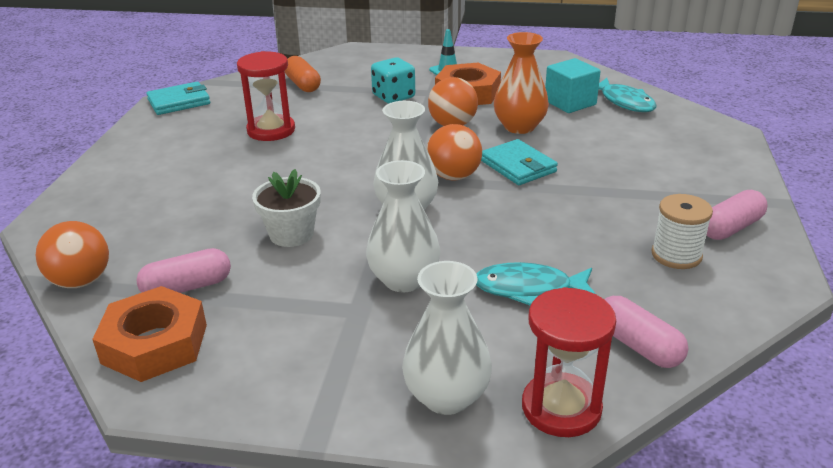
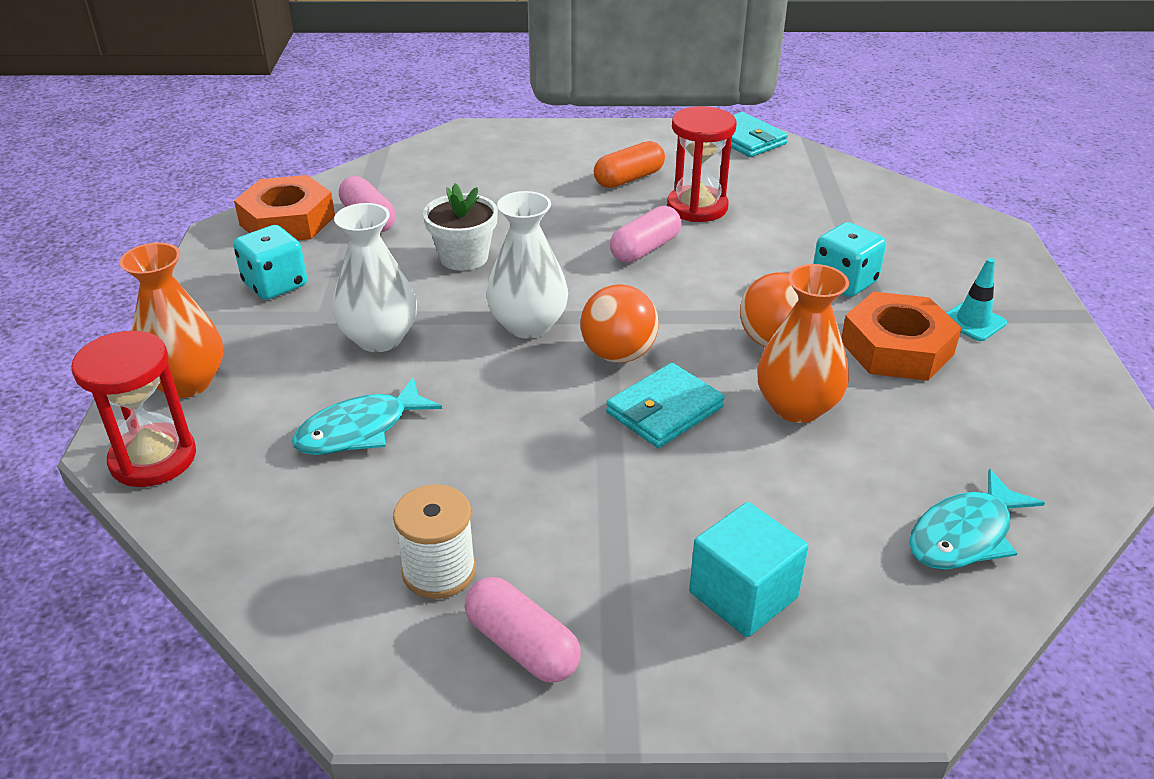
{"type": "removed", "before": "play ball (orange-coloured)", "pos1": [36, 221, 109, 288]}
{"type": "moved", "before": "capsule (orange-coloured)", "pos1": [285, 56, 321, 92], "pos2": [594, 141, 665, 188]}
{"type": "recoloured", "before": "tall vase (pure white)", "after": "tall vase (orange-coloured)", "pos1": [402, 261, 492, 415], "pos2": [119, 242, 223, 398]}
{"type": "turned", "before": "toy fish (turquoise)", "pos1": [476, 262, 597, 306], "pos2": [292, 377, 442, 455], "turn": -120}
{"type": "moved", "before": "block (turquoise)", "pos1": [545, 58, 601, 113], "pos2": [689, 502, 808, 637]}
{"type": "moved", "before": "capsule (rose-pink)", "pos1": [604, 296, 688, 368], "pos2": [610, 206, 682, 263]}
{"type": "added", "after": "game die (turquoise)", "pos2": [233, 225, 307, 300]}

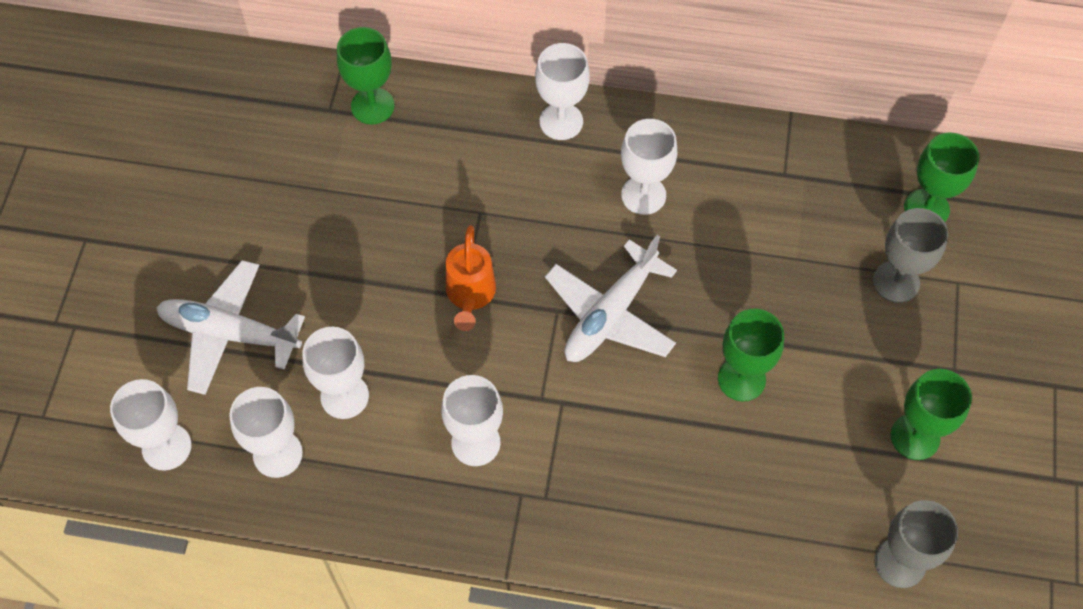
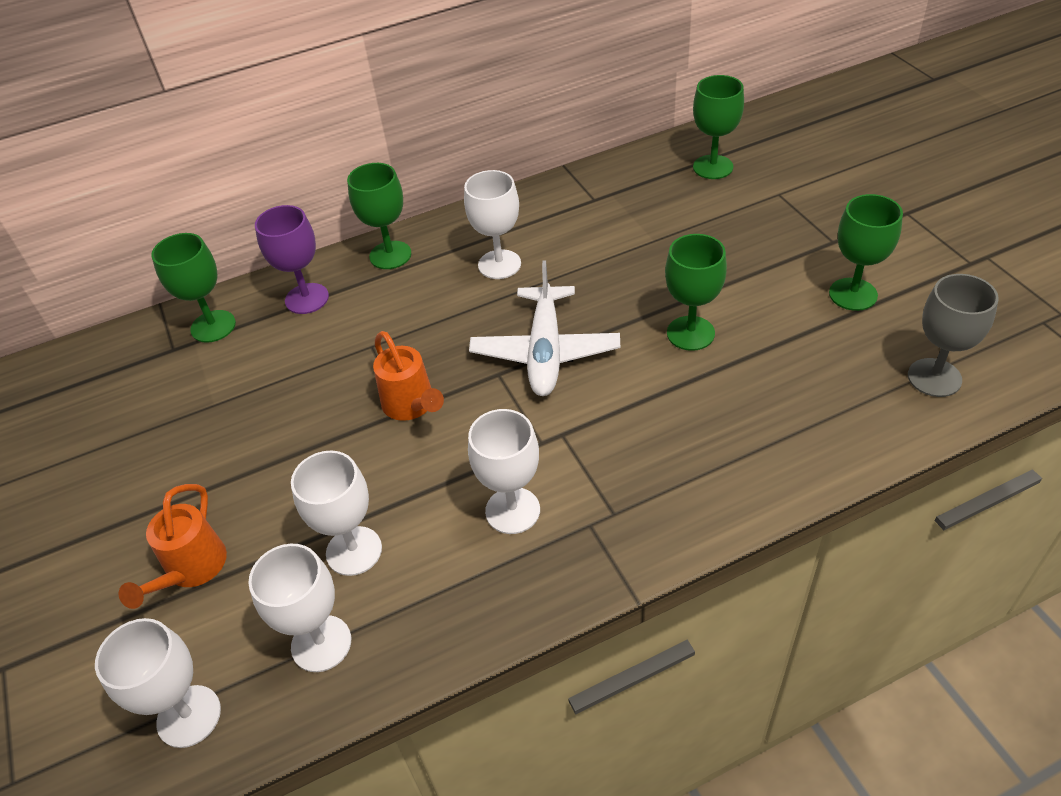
{"type": "replaced", "before": "aeroplane (pure white)", "after": "sprinkling can (orange-coloured)", "pos1": [156, 260, 305, 395], "pos2": [118, 484, 227, 609]}
{"type": "recoloured", "before": "chalice (pure white)", "after": "chalice (leaf-green)", "pos1": [535, 43, 590, 140], "pos2": [347, 163, 412, 269]}
{"type": "removed", "before": "chalice (gray)", "pos1": [873, 208, 948, 303]}
{"type": "added", "after": "chalice (violet)", "pos2": [255, 205, 329, 314]}

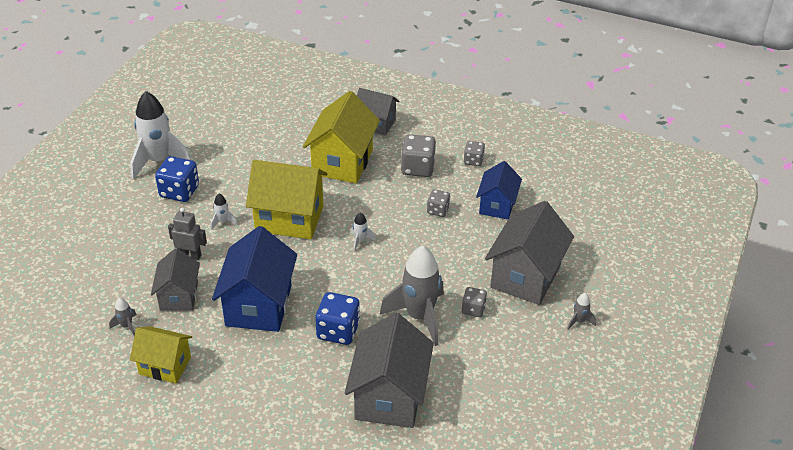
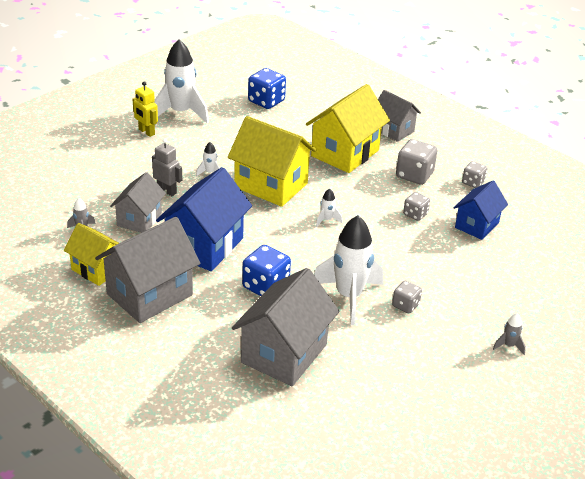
{"type": "moved", "before": "game die (cobalt)", "pos1": [155, 156, 199, 202], "pos2": [248, 68, 286, 109]}
{"type": "recoloured", "before": "rocket (gray)", "after": "rocket (pure white)", "pos1": [380, 246, 444, 346], "pos2": [314, 215, 383, 325]}
{"type": "moved", "before": "house (gray)", "pos1": [485, 201, 574, 305], "pos2": [95, 217, 201, 323]}
{"type": "added", "after": "robot figure (yellow)", "pos2": [133, 81, 158, 137]}

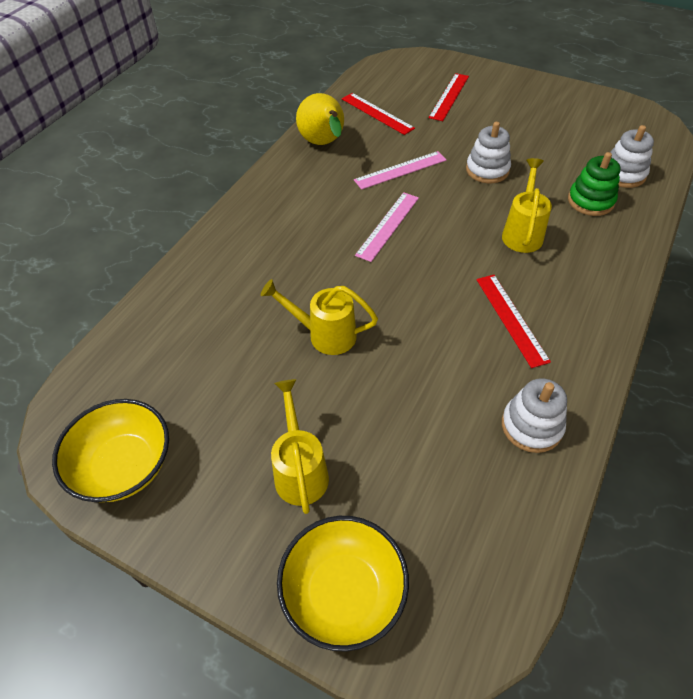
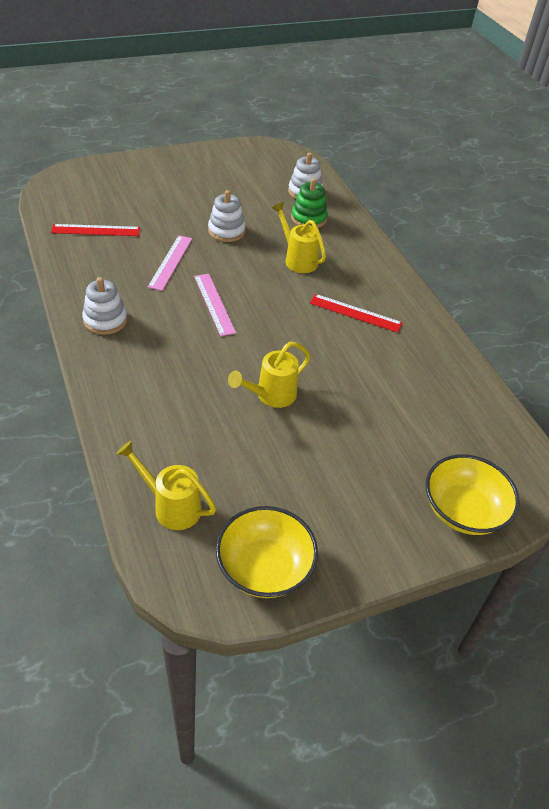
{"type": "moved", "before": "sprinkling can (yellow)", "pos1": [271, 379, 329, 514], "pos2": [116, 441, 216, 530]}
{"type": "removed", "before": "pear (yellow)", "pos1": [296, 93, 344, 145]}
{"type": "removed", "before": "ruler (scarlet)", "pos1": [429, 73, 469, 121]}
{"type": "moved", "before": "stacking toy (pure white)", "pos1": [502, 378, 567, 453], "pos2": [82, 277, 127, 335]}

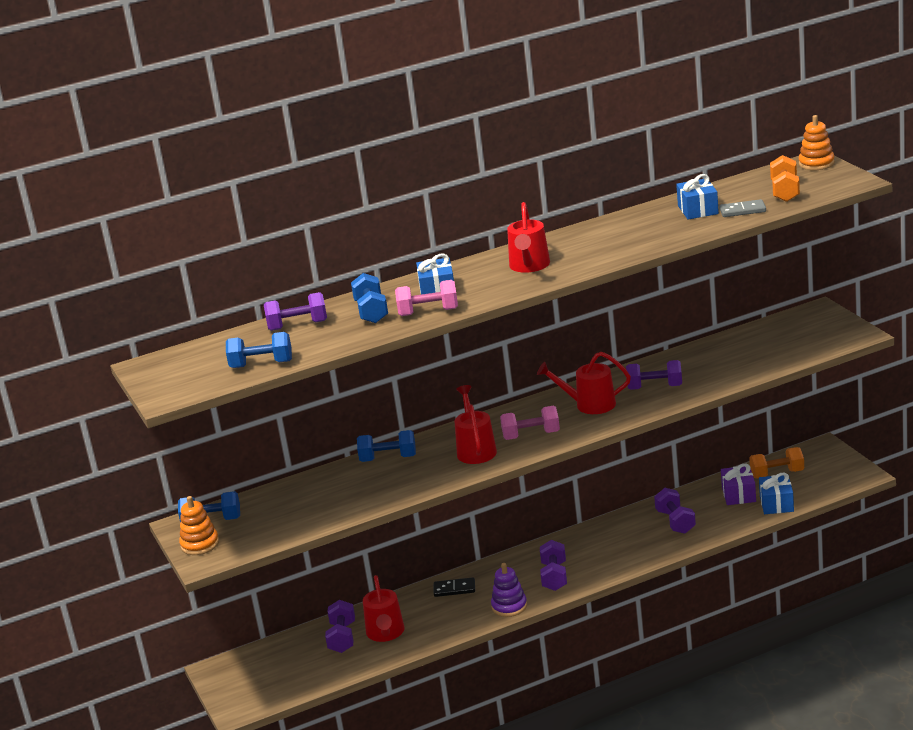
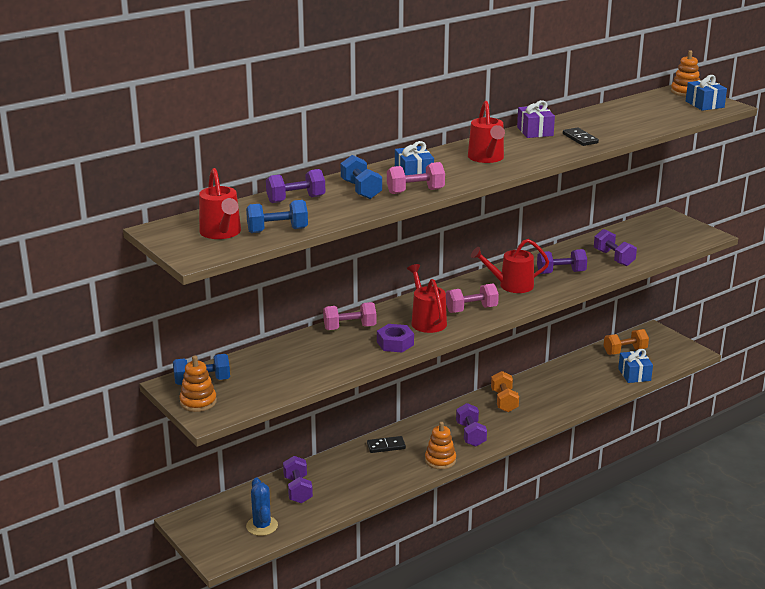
{"type": "recoloured", "before": "dumbbell (cobalt)", "after": "dumbbell (rose-pink)", "pos1": [357, 430, 416, 462], "pos2": [323, 302, 376, 330]}
{"type": "moved", "before": "sprinkling can (scarlet)", "pos1": [363, 575, 404, 642], "pos2": [199, 168, 241, 239]}
{"type": "recoloured", "before": "stacking toy (violet)", "after": "stacking toy (orange-coloured)", "pos1": [491, 563, 527, 617], "pos2": [425, 422, 456, 469]}
{"type": "moved", "before": "dumbbell (violet)", "pos1": [654, 488, 696, 534], "pos2": [594, 229, 637, 266]}
{"type": "moved", "before": "wrapped gift (cobalt)", "pos1": [676, 174, 719, 219], "pos2": [686, 75, 727, 111]}
{"type": "removed", "before": "domino (gray)", "pos1": [719, 199, 766, 217]}
{"type": "moved", "before": "wrapped gift (violet)", "pos1": [721, 464, 756, 505], "pos2": [517, 100, 555, 138]}
{"type": "moved", "before": "dumbbell (orange-coloured)", "pos1": [770, 155, 800, 202], "pos2": [491, 371, 519, 412]}
{"type": "added", "after": "cactus (cobalt)", "pos2": [246, 477, 278, 536]}
{"type": "added", "after": "hex nut (violet)", "pos2": [377, 324, 414, 352]}
{"type": "added", "after": "domino (black)", "pos2": [563, 127, 599, 146]}

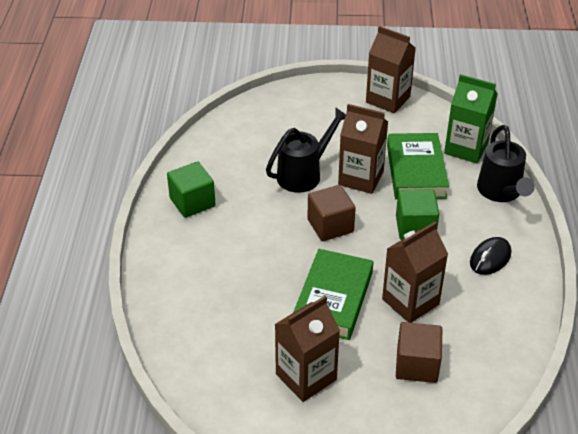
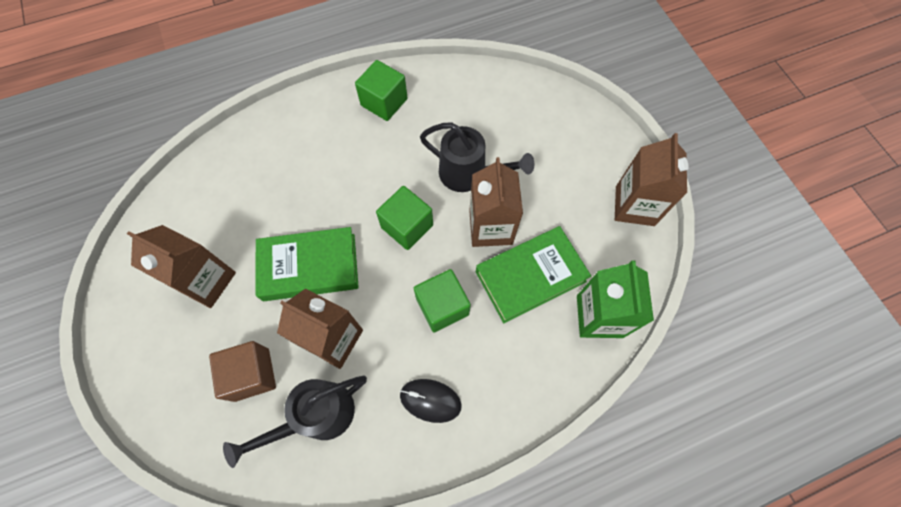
{"type": "recoloured", "before": "block (russet)", "after": "block (leaf-green)", "pos1": [307, 185, 356, 242], "pos2": [376, 186, 433, 250]}
{"type": "moved", "before": "sprinkling can (black)", "pos1": [477, 125, 535, 202], "pos2": [223, 376, 367, 468]}

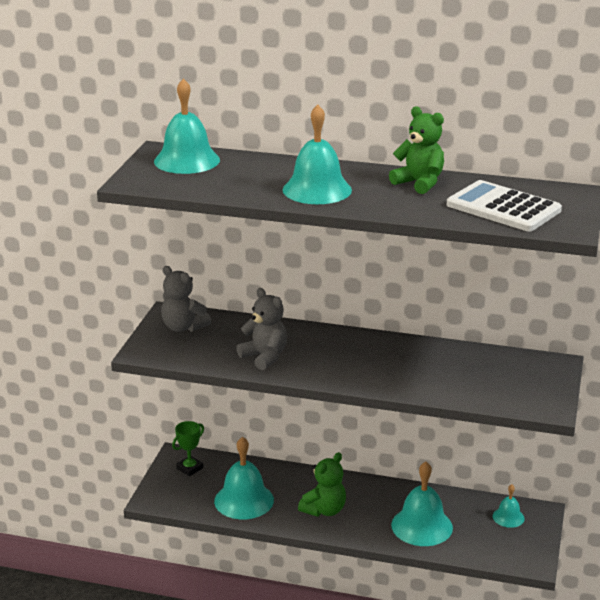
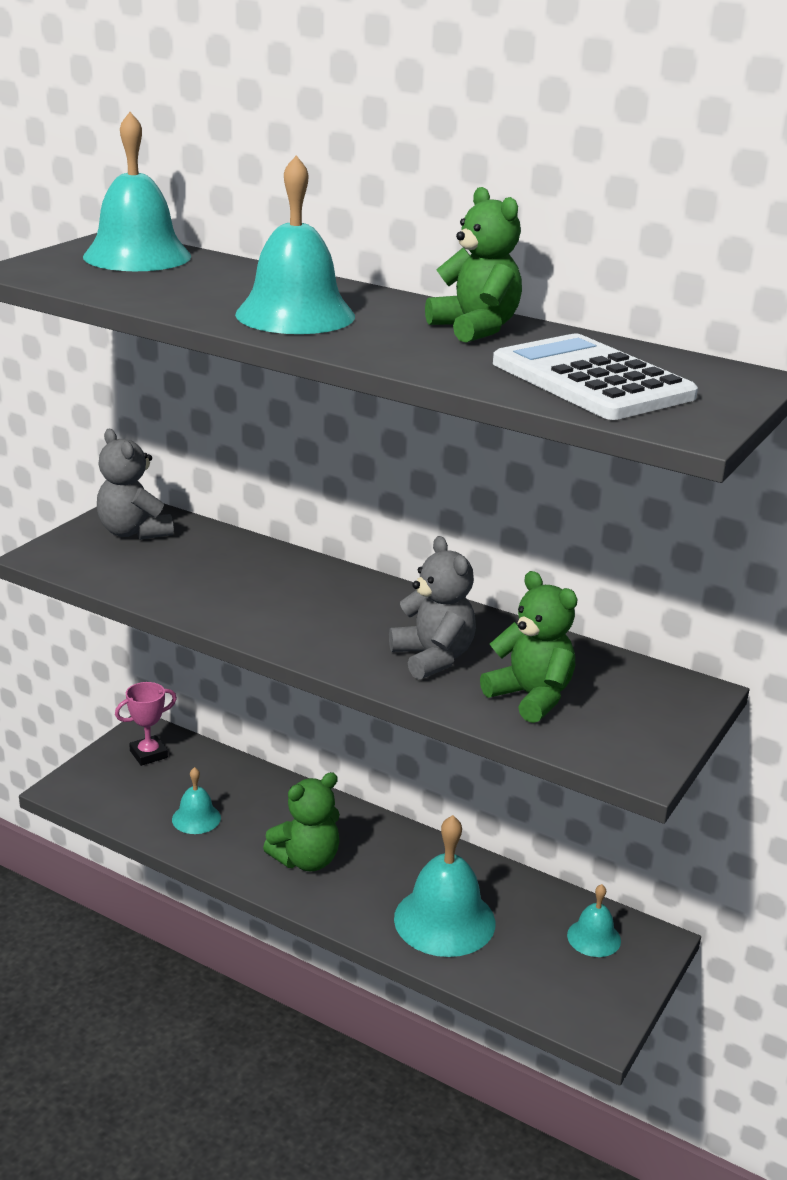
{"type": "recoloured", "before": "prize cup (leaf-green)", "after": "prize cup (rose-pink)", "pos1": [172, 421, 204, 476], "pos2": [115, 682, 177, 766]}
{"type": "resized", "before": "bell (turquoise)", "pos1": [214, 437, 274, 519], "pos2": [172, 767, 221, 834], "scale": 0.52}
{"type": "moved", "before": "stuffed bear (gray)", "pos1": [236, 288, 287, 370], "pos2": [389, 536, 476, 680]}
{"type": "added", "after": "stuffed bear (leaf-green)", "pos2": [480, 571, 578, 723]}

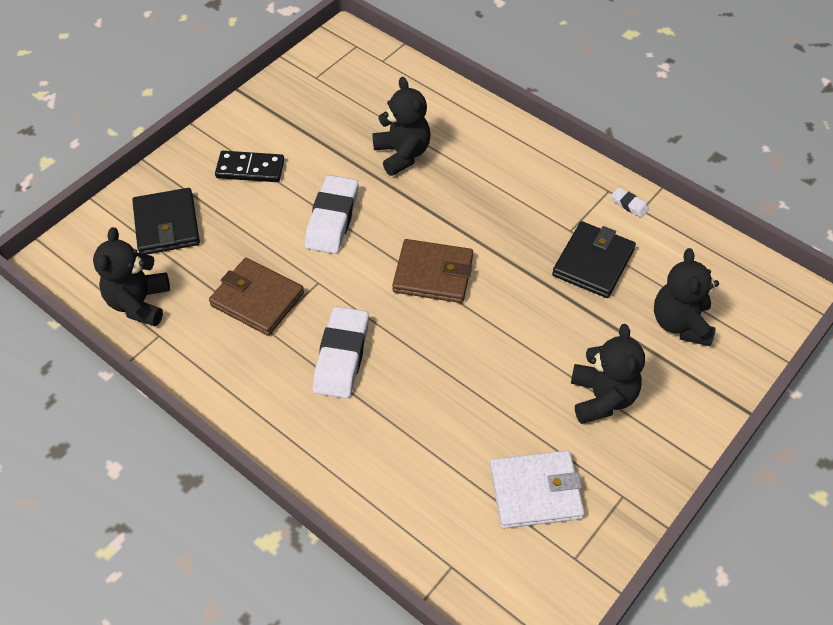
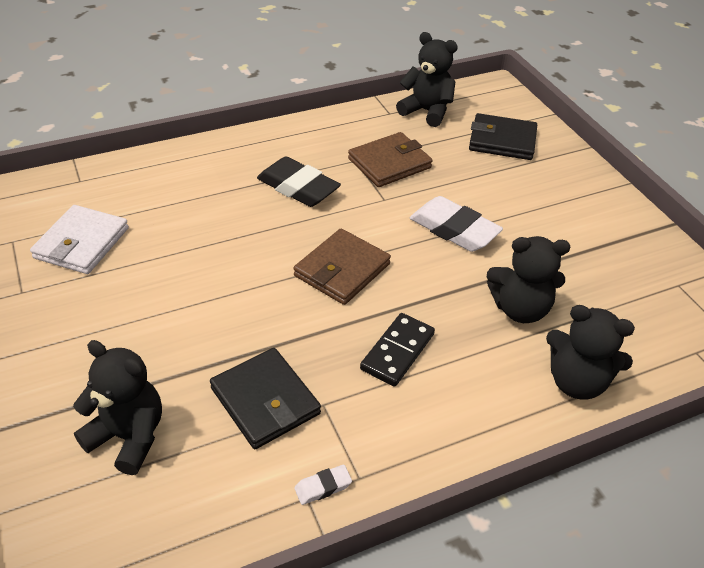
{"type": "moved", "before": "domino (black)", "pos1": [215, 151, 284, 182], "pos2": [360, 313, 435, 387]}
{"type": "recoloured", "before": "pencil eraser (pure white)", "after": "pencil eraser (black)", "pos1": [313, 306, 369, 399], "pos2": [257, 156, 341, 207]}
{"type": "moved", "before": "stuffed bear (black)", "pos1": [571, 324, 645, 424], "pos2": [546, 305, 635, 399]}

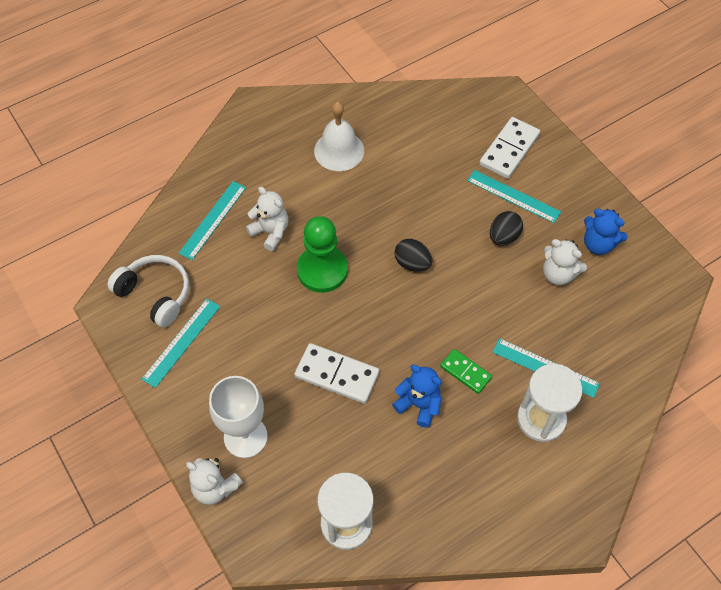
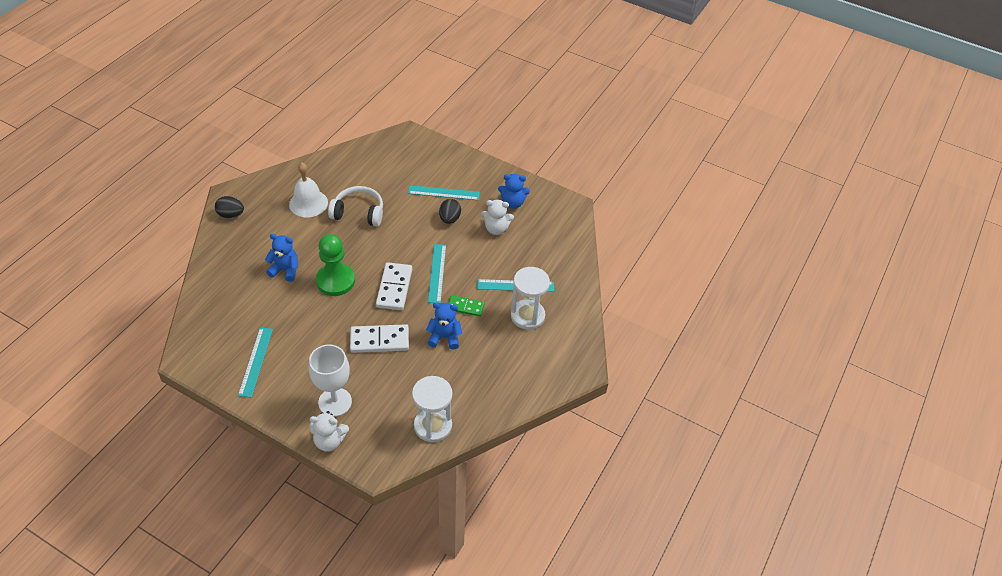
{"type": "moved", "before": "over-ear headphones (pure white)", "pos1": [107, 255, 189, 328], "pos2": [328, 186, 383, 226]}
{"type": "moved", "before": "ruler (turquoise)", "pos1": [178, 181, 246, 260], "pos2": [428, 244, 446, 304]}
{"type": "recoloured", "before": "stuffed bear (pure white)", "after": "stuffed bear (cobalt)", "pos1": [246, 187, 288, 251], "pos2": [265, 234, 298, 282]}
{"type": "moved", "before": "egg shape (black)", "pos1": [394, 239, 432, 272], "pos2": [215, 196, 244, 218]}
{"type": "moved", "before": "domino (pure white)", "pos1": [479, 117, 540, 179], "pos2": [376, 262, 412, 310]}

